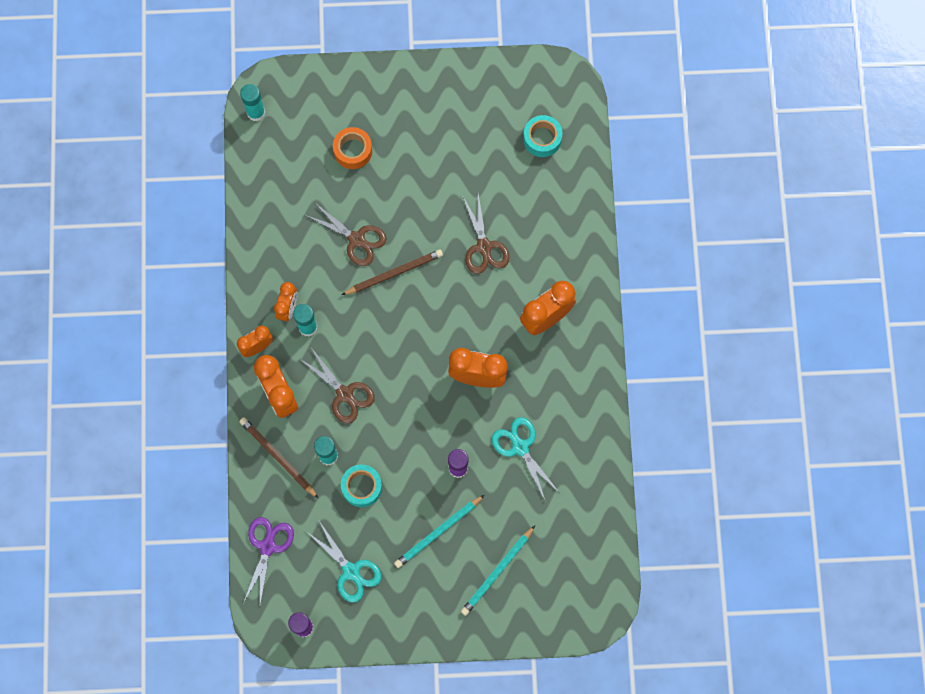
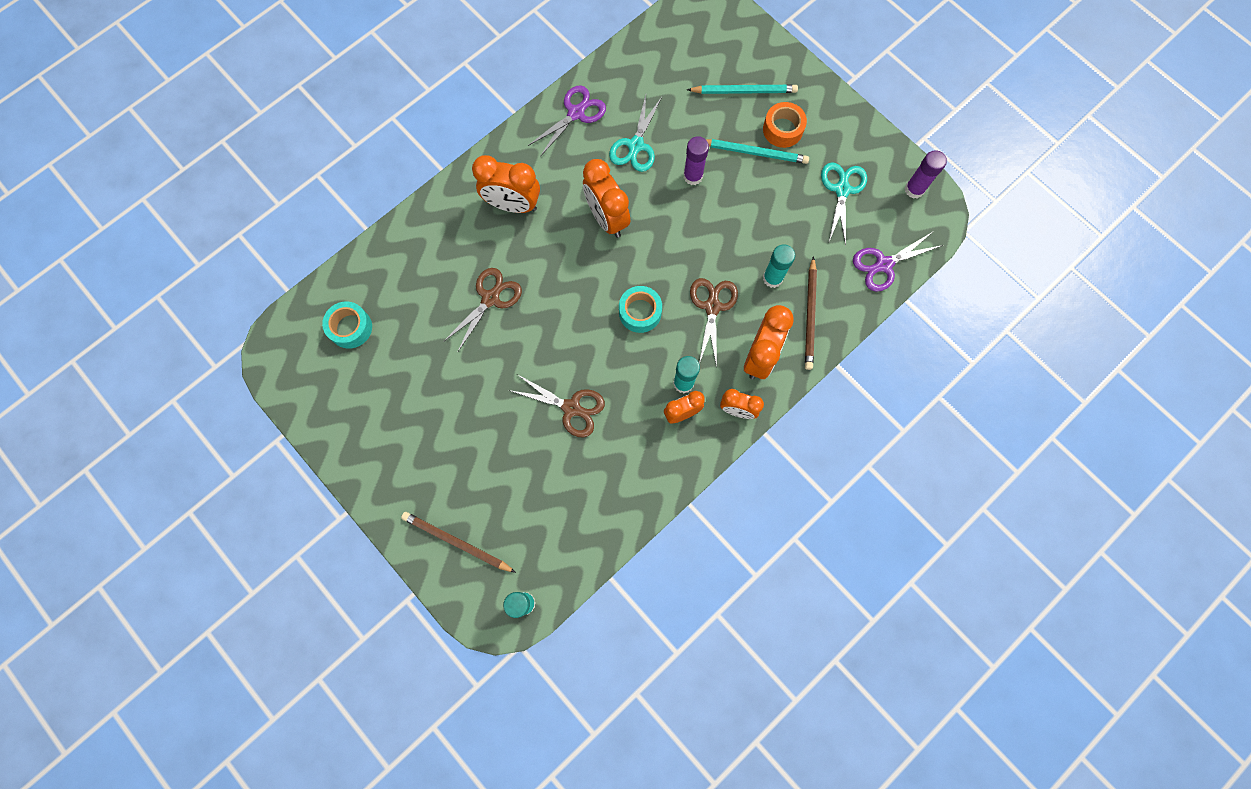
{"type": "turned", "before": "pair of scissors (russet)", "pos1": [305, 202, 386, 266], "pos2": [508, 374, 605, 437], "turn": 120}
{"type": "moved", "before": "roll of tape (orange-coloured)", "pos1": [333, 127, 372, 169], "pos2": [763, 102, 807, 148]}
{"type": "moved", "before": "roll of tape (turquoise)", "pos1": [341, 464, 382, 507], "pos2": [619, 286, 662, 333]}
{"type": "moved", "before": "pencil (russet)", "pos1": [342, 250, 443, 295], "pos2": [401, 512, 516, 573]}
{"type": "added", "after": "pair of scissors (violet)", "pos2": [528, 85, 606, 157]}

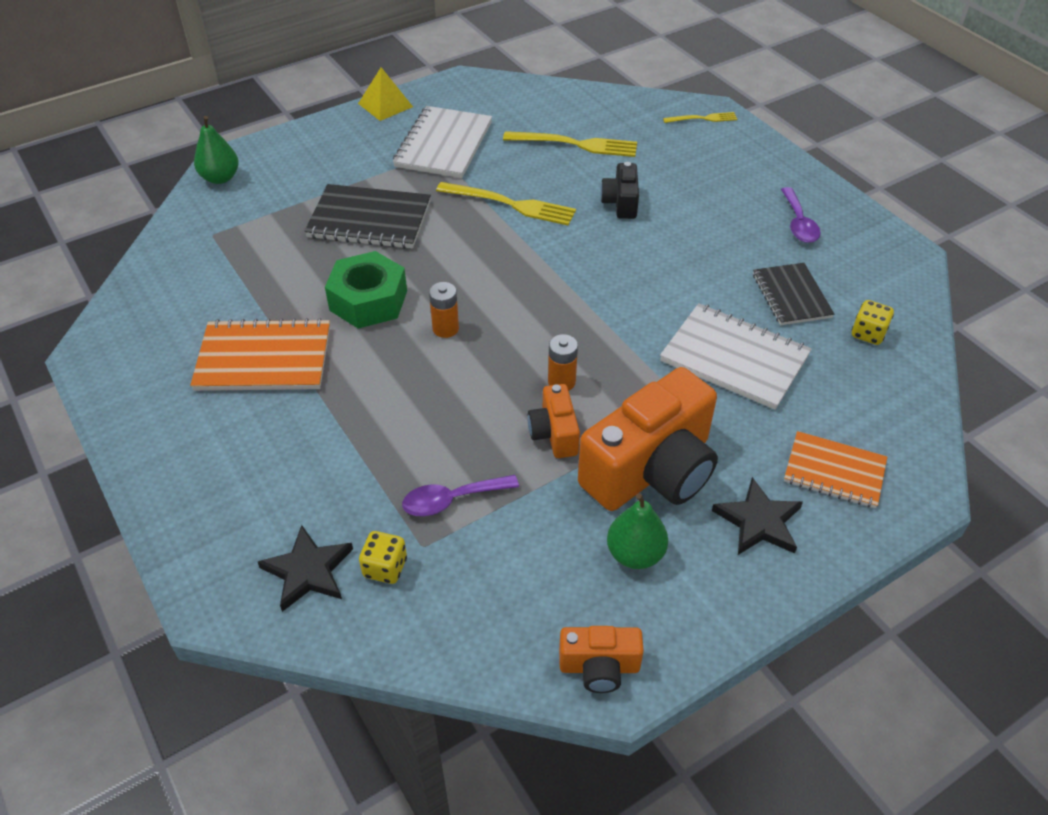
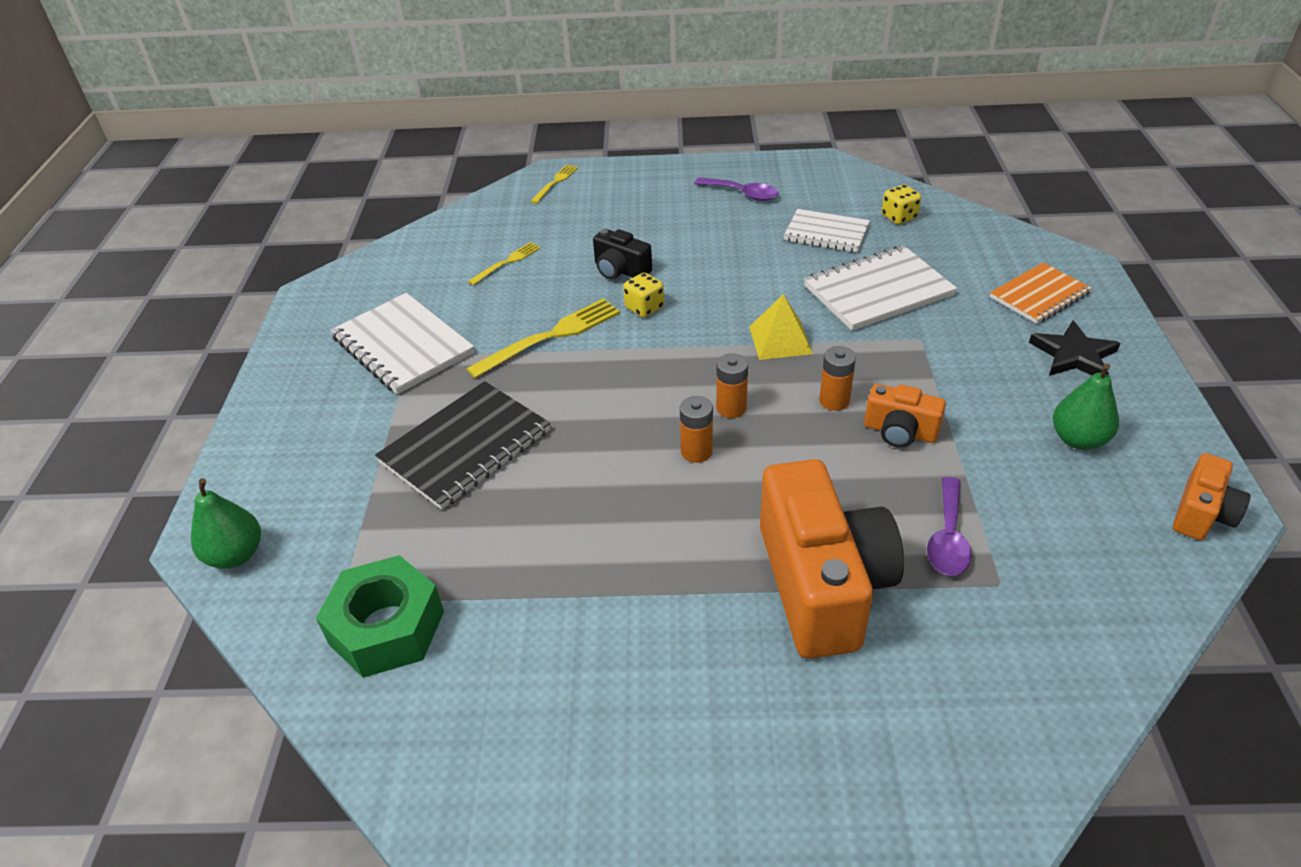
{"type": "removed", "before": "notepad (orange-coloured)", "pos1": [190, 318, 330, 391]}
{"type": "removed", "before": "star shape (black)", "pos1": [258, 525, 353, 612]}
{"type": "moved", "before": "hex nut (leaf-green)", "pos1": [325, 251, 407, 328], "pos2": [316, 555, 444, 678]}
{"type": "moved", "before": "solid pyramid (yellow)", "pos1": [358, 67, 413, 121], "pos2": [749, 294, 813, 360]}
{"type": "moved", "before": "game die (yellow)", "pos1": [359, 531, 407, 584], "pos2": [623, 272, 664, 318]}
{"type": "resized", "before": "fork (yellow)", "pos1": [503, 131, 637, 157], "pos2": [468, 242, 541, 285], "scale": 0.57}
{"type": "moved", "before": "camera (orange-coloured)", "pos1": [578, 367, 718, 511], "pos2": [760, 459, 904, 659]}
{"type": "recoloured", "before": "notepad (black)", "after": "notepad (pure white)", "pos1": [753, 263, 834, 325], "pos2": [784, 209, 870, 252]}
{"type": "added", "after": "power cell (orange-coloured)", "pos2": [716, 353, 748, 418]}

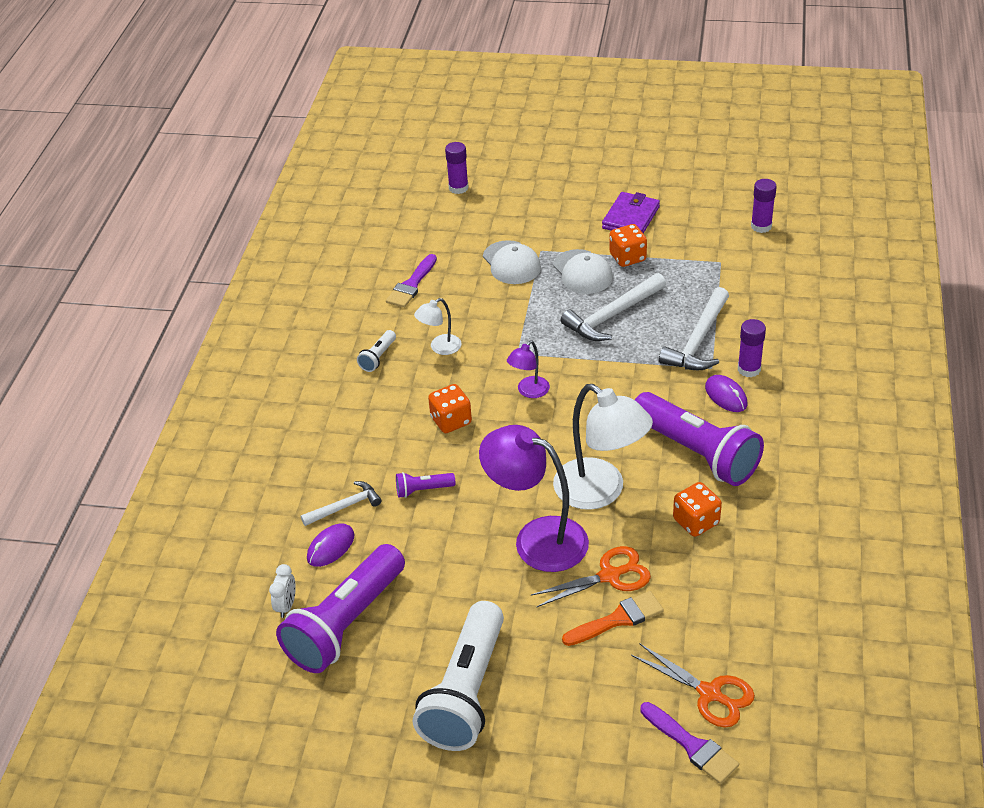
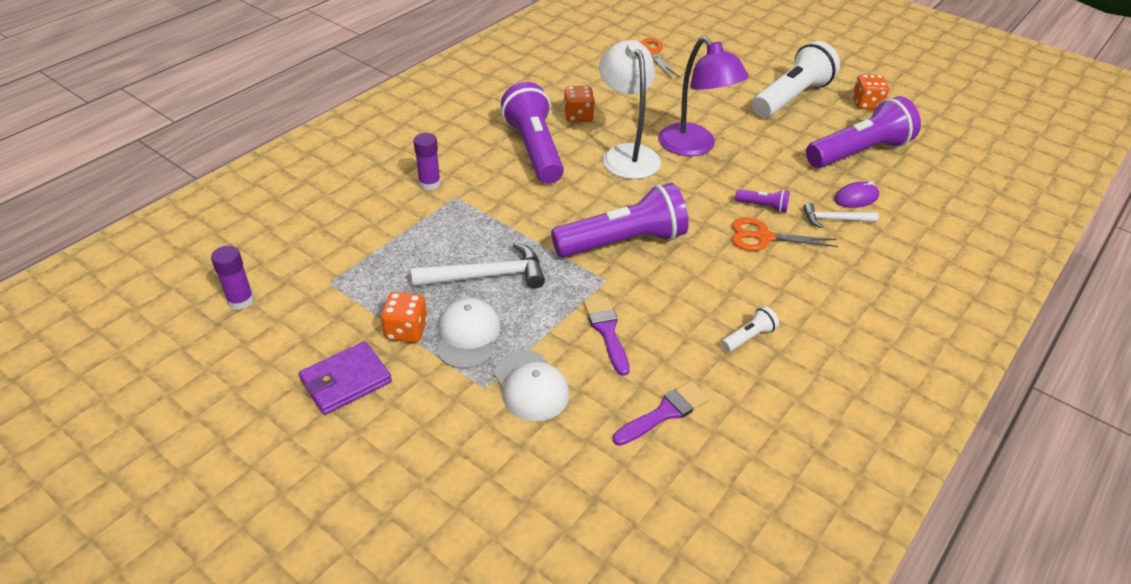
{"type": "removed", "before": "clock (pure white)", "pos1": [269, 564, 296, 618]}
{"type": "removed", "before": "desk lamp (pure white)", "pos1": [414, 298, 461, 355]}
{"type": "moved", "before": "game die (orange-coloured)", "pos1": [428, 384, 472, 433], "pos2": [852, 74, 889, 110]}
{"type": "removed", "before": "glue stick (violet)", "pos1": [445, 142, 469, 194]}
{"type": "turned", "before": "baseball cap (pure white)", "pos1": [483, 240, 541, 284], "pos2": [493, 351, 569, 421], "turn": 150}
{"type": "replaced", "before": "desk lamp (violet)", "after": "pocket torch (violet)", "pos1": [507, 341, 550, 398], "pos2": [551, 183, 689, 257]}
{"type": "moved", "before": "pair of scissors (orange-coloured)", "pos1": [531, 546, 651, 607], "pos2": [732, 218, 838, 251]}
{"type": "removed", "before": "paintbrush (orange-coloured)", "pos1": [562, 591, 664, 646]}
{"type": "moved", "before": "paintbrush (violet)", "pos1": [640, 702, 739, 784], "pos2": [584, 297, 630, 376]}
{"type": "removed", "before": "hammer (pure white)", "pos1": [659, 287, 729, 370]}
{"type": "removed", "before": "mouse (violet)", "pos1": [705, 375, 747, 412]}

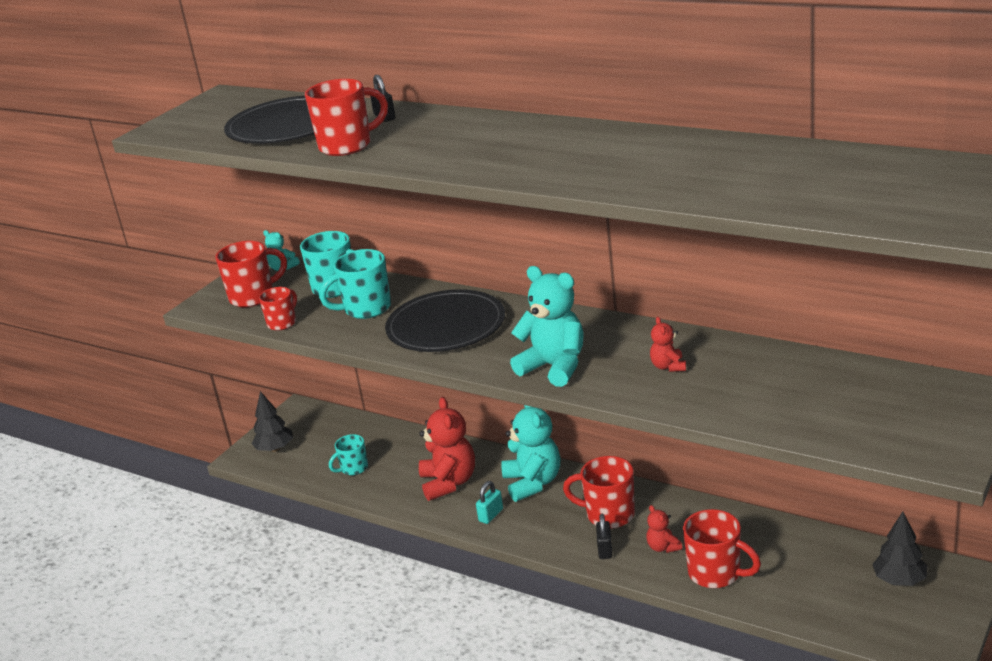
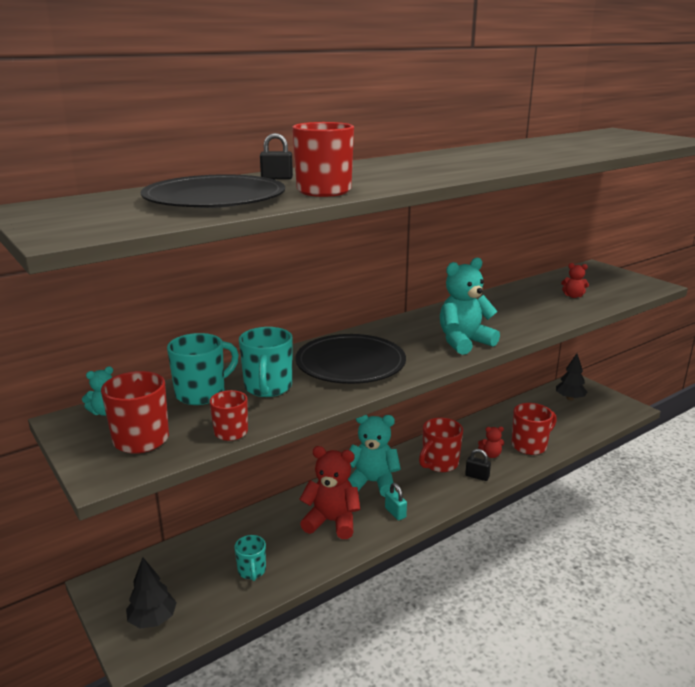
{"type": "moved", "before": "stuffed bear (scarlet)", "pos1": [650, 317, 686, 372], "pos2": [561, 263, 589, 298]}

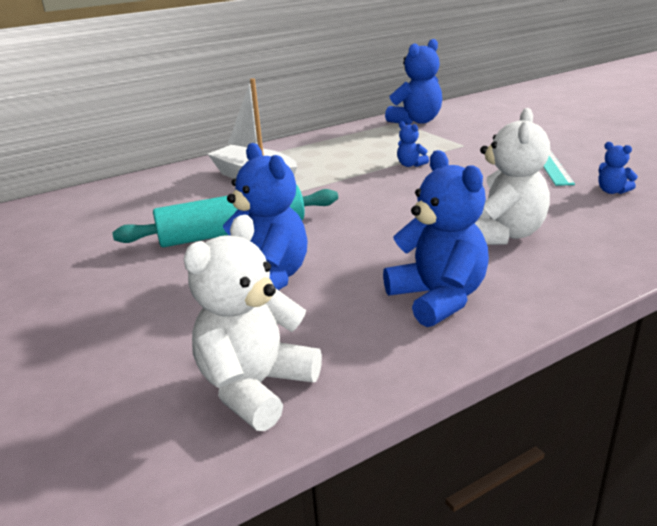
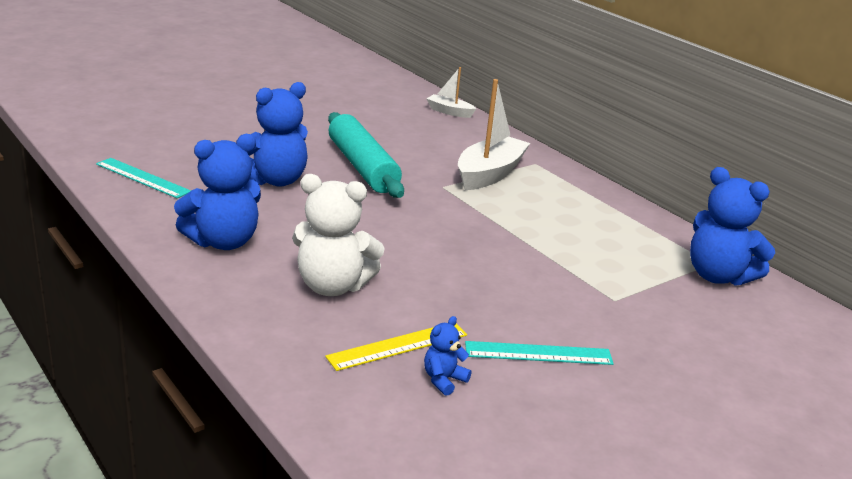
{"type": "replaced", "before": "stuffed bear (pure white)", "after": "ruler (turquoise)", "pos1": [184, 215, 322, 431], "pos2": [96, 158, 191, 198]}
{"type": "removed", "before": "stuffed bear (cobalt)", "pos1": [397, 122, 429, 167]}
{"type": "added", "after": "ruler (yellow)", "pos2": [325, 324, 467, 371]}
{"type": "added", "after": "boat (pure white)", "pos2": [427, 67, 476, 118]}

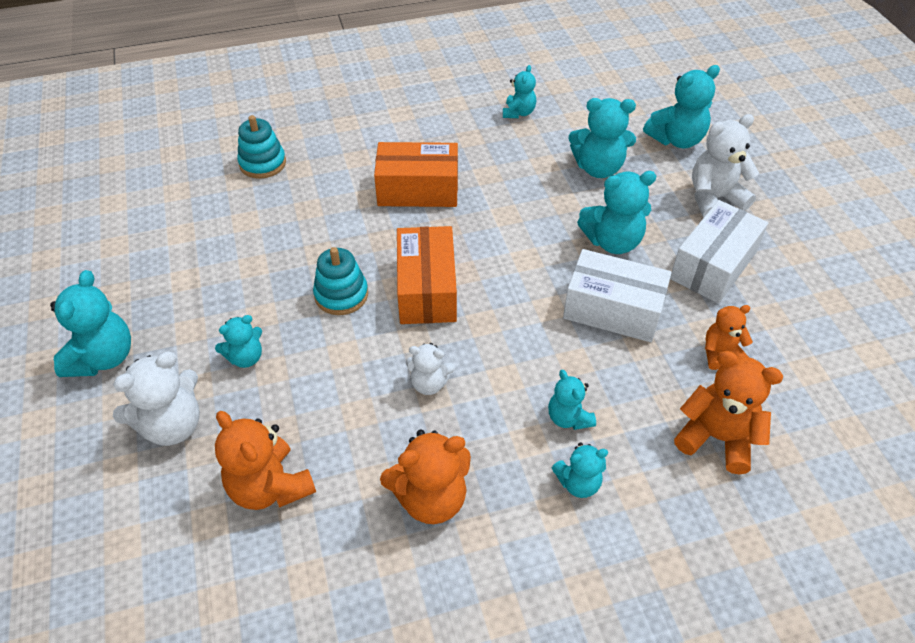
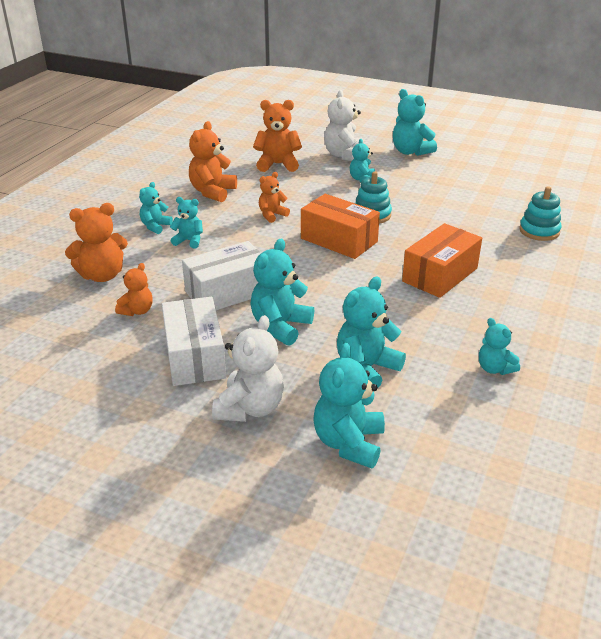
{"type": "recoloured", "before": "stuffed bear (pure white)", "after": "stuffed bear (orange-coloured)", "pos1": [406, 343, 455, 395], "pos2": [259, 172, 290, 223]}

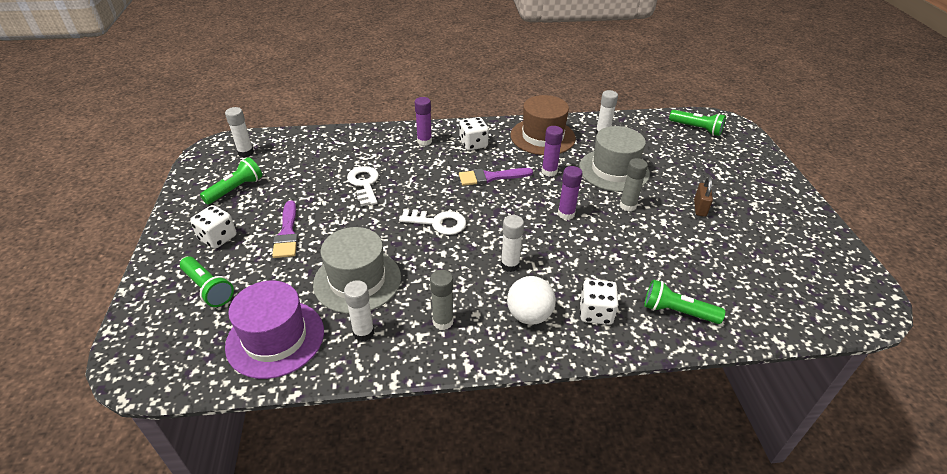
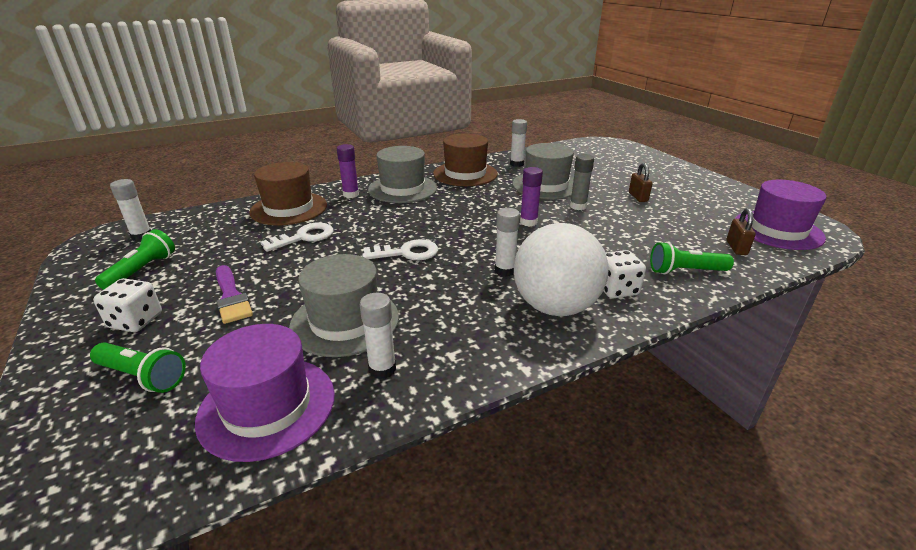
{"type": "turned", "before": "door key (pure white)", "pos1": [347, 166, 379, 206], "pos2": [260, 223, 333, 252], "turn": 90}
{"type": "removed", "before": "glue stick (gray)", "pos1": [430, 270, 453, 330]}
{"type": "replaced", "before": "game die (pure white)", "after": "hat (gray)", "pos1": [459, 117, 489, 151], "pos2": [368, 146, 437, 203]}
{"type": "removed", "before": "paintbrush (violet)", "pos1": [459, 168, 533, 186]}
{"type": "resized", "before": "play ball (pure white)", "pos1": [507, 276, 556, 325], "pos2": [514, 223, 608, 316], "scale": 1.66}
{"type": "removed", "before": "glue stick (violet)", "pos1": [542, 126, 563, 177]}
{"type": "removed", "before": "pocket torch (leaf-green)", "pos1": [669, 110, 726, 136]}
{"type": "added", "after": "hat (russet)", "pos2": [249, 162, 327, 225]}
{"type": "added", "after": "small lock (russet)", "pos2": [726, 208, 756, 255]}
{"type": "added", "after": "hat (violet)", "pos2": [735, 180, 827, 250]}

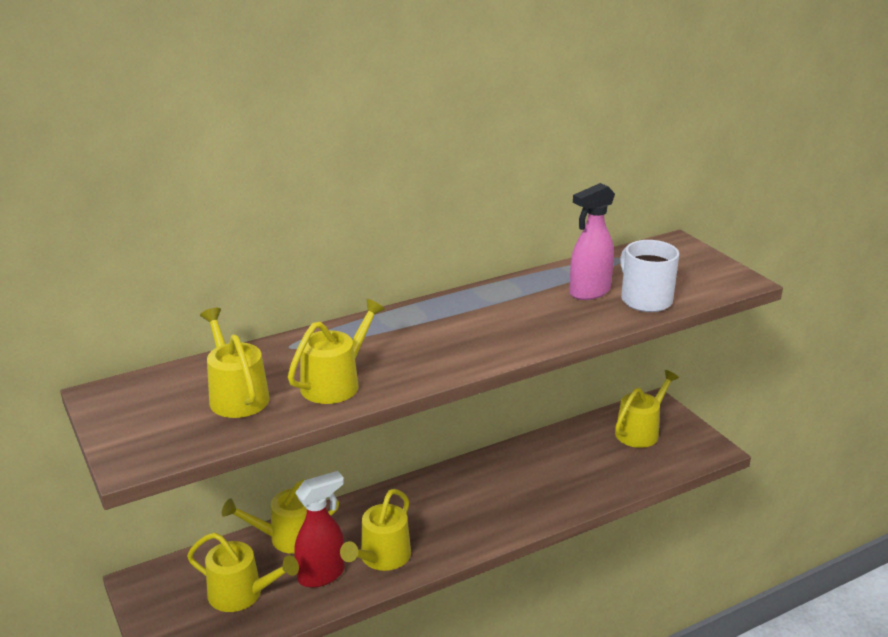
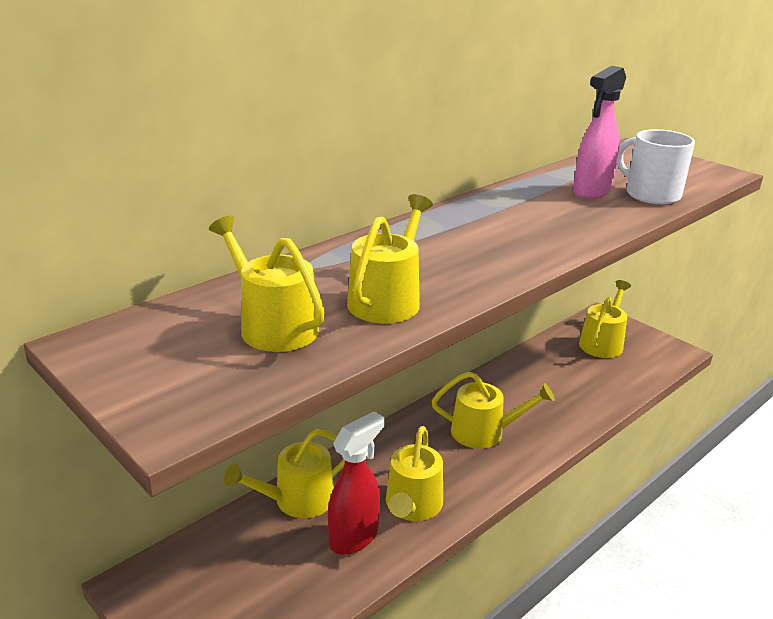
{"type": "moved", "before": "sprinkling can (yellow)", "pos1": [187, 532, 299, 612], "pos2": [432, 372, 555, 449]}

